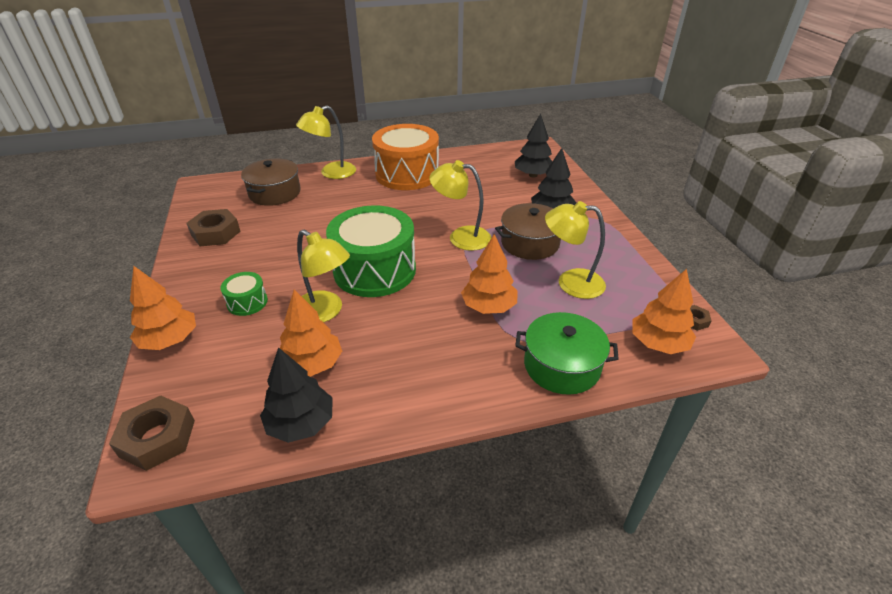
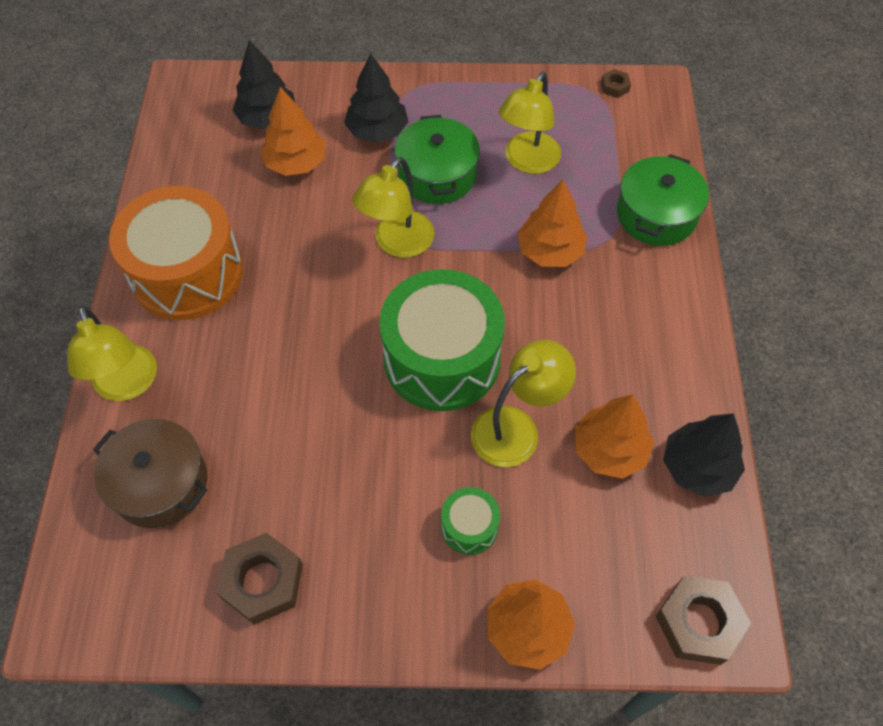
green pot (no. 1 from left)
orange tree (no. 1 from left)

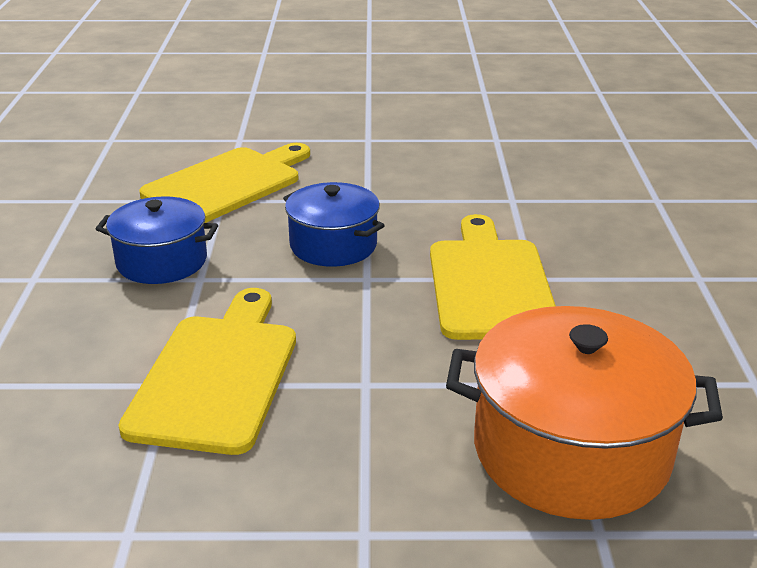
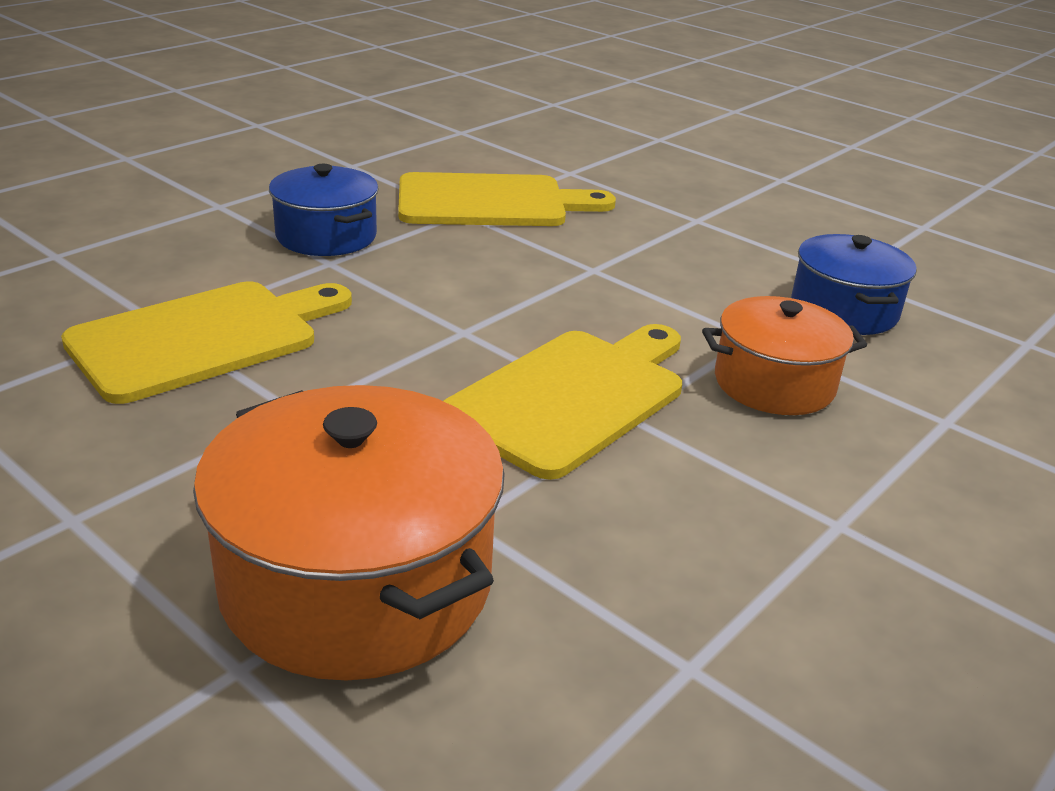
blue pot (no. 2 from left)
orange pot (no. 2 from left)

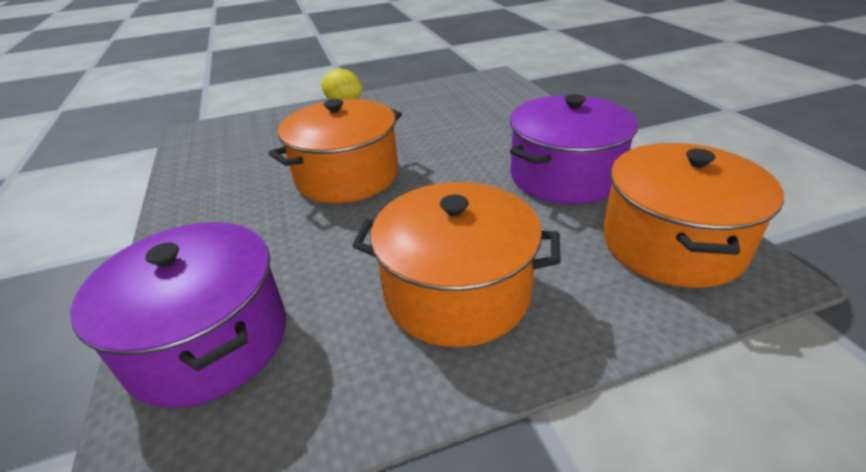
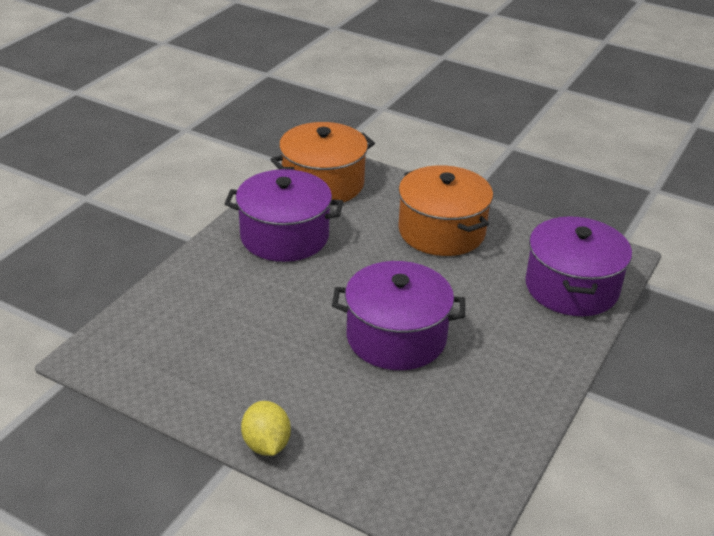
purple pot (no. 2 from left)

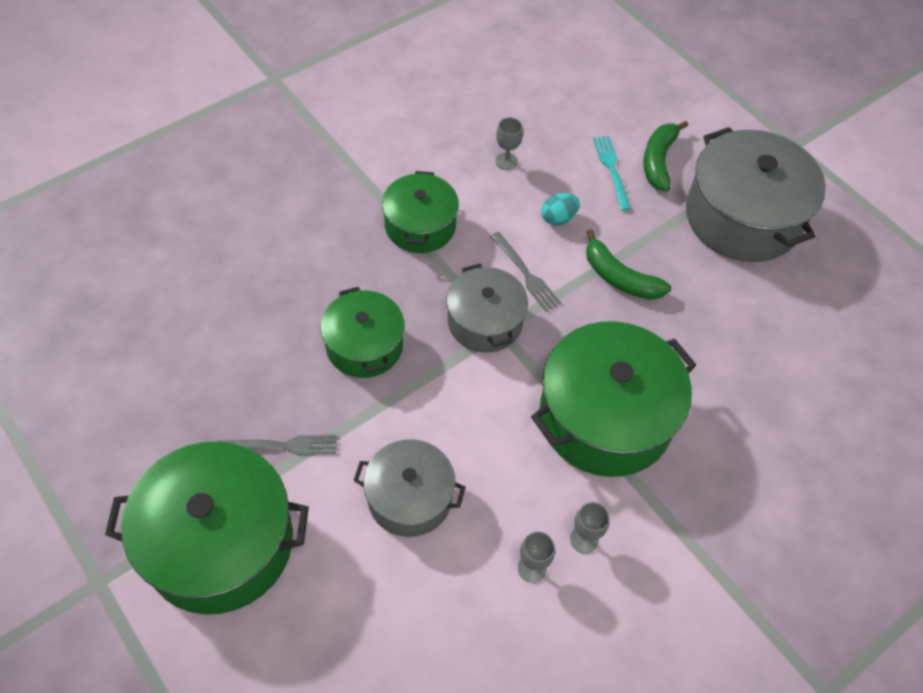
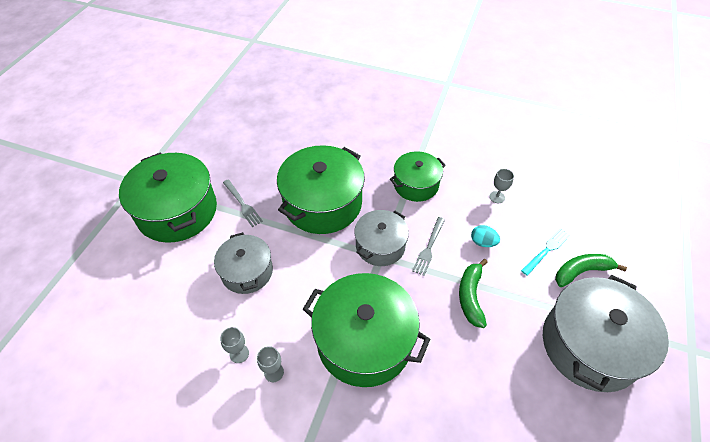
green pot (no. 2 from left)

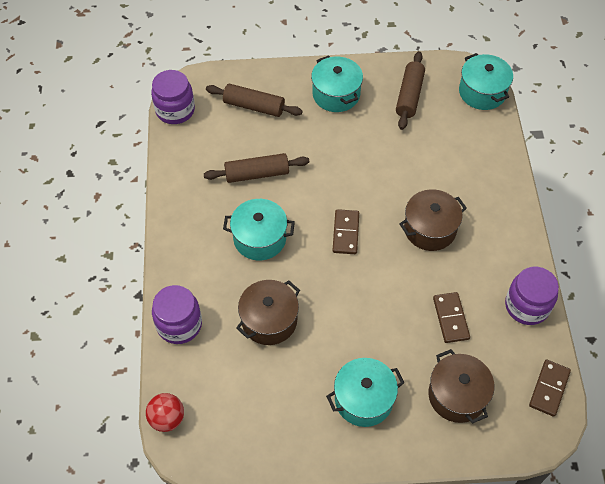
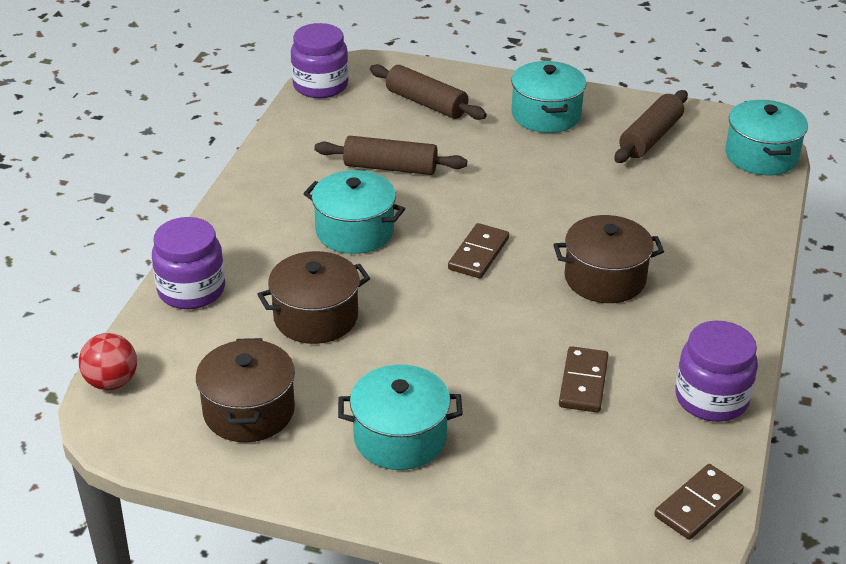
brown pot (no. 1 from left)

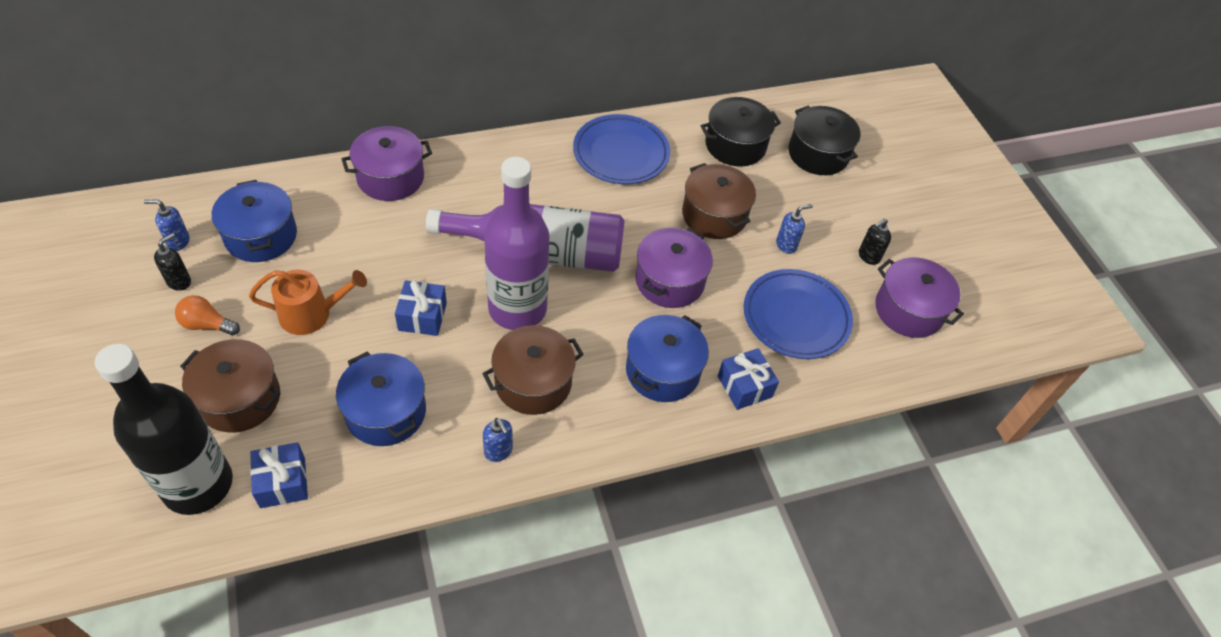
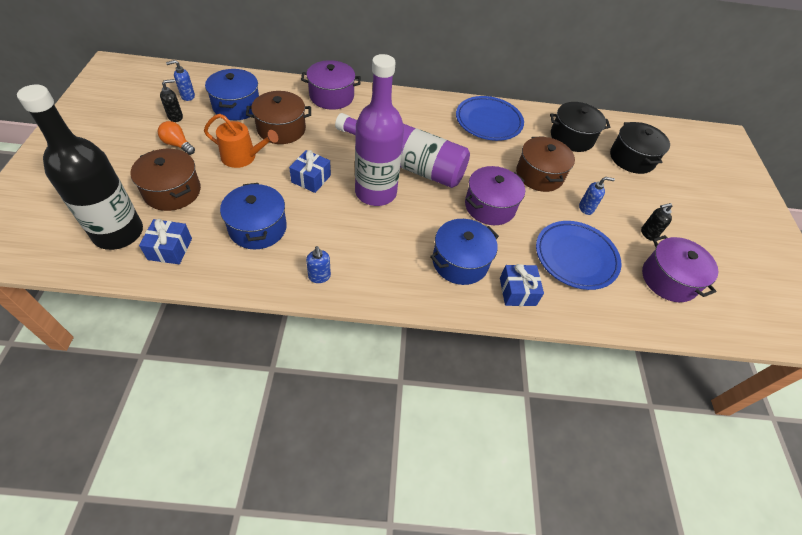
blue soap dispenser (no. 1 from left)
brown pot (no. 2 from left)

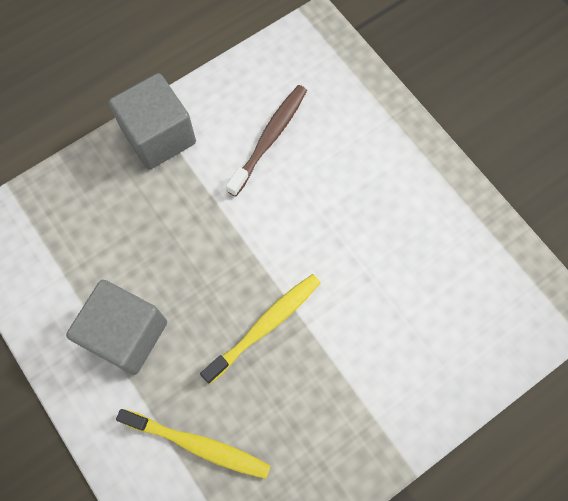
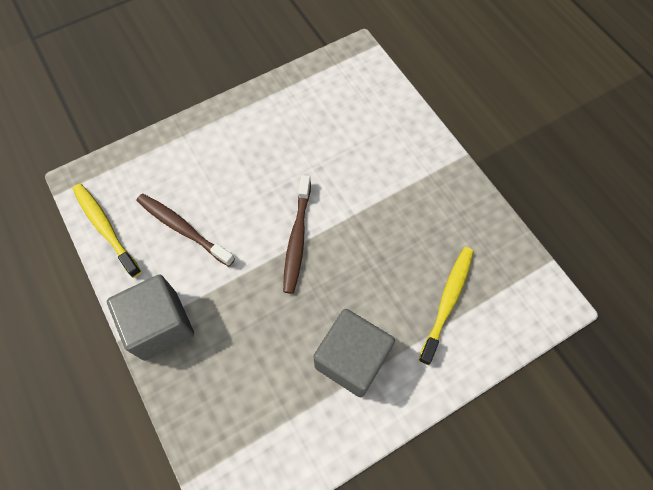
yellow toothbrush (no. 1 from left)
brown toothbrush (no. 2 from left)

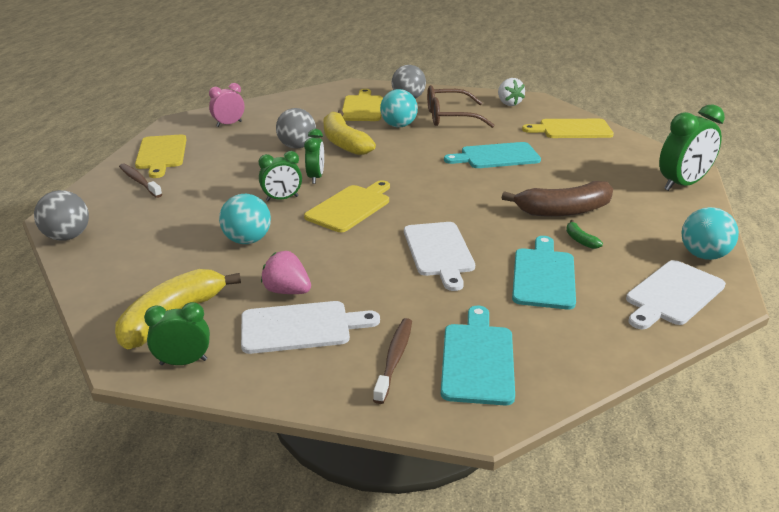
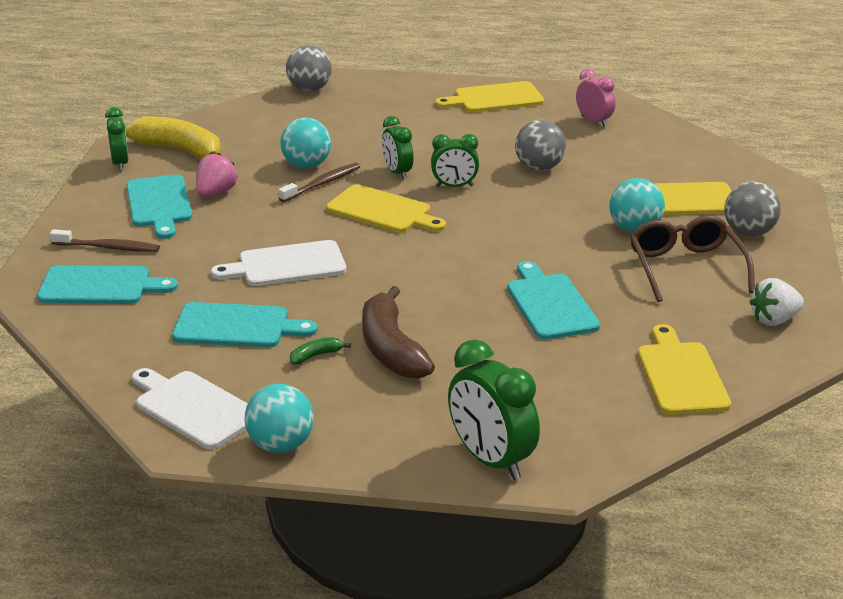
brown toothbrush (no. 2 from left)
turquoise cutting board (no. 2 from left)
yellow banana (no. 2 from left in the first image)

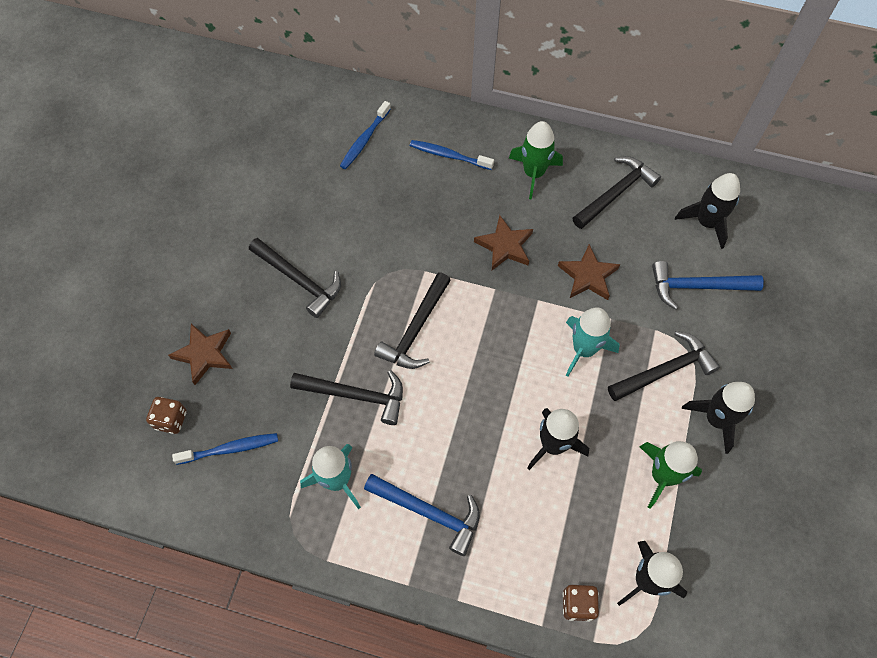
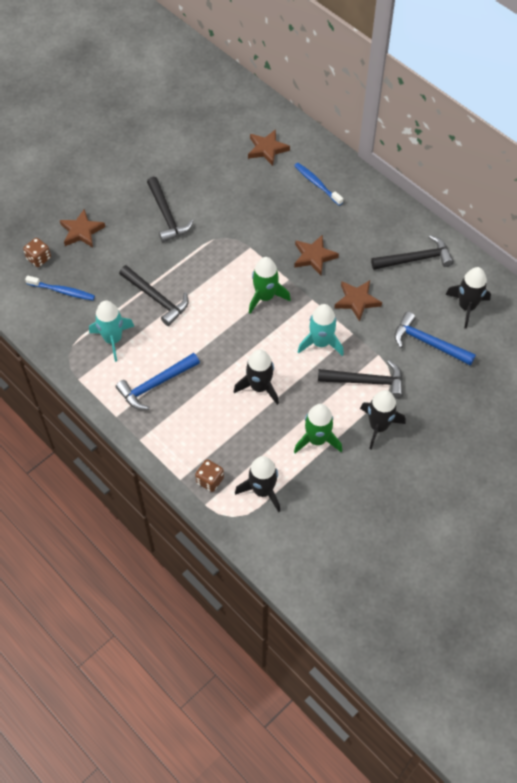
brown star (no. 2 from left)
blue hammer (no. 1 from left)
black hammer (no. 3 from left in the first image)
green rocket (no. 1 from left)

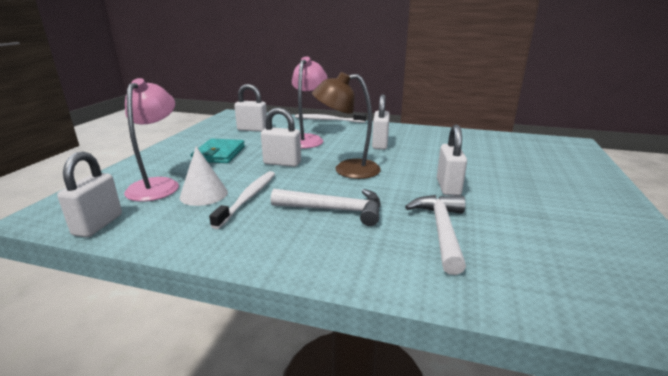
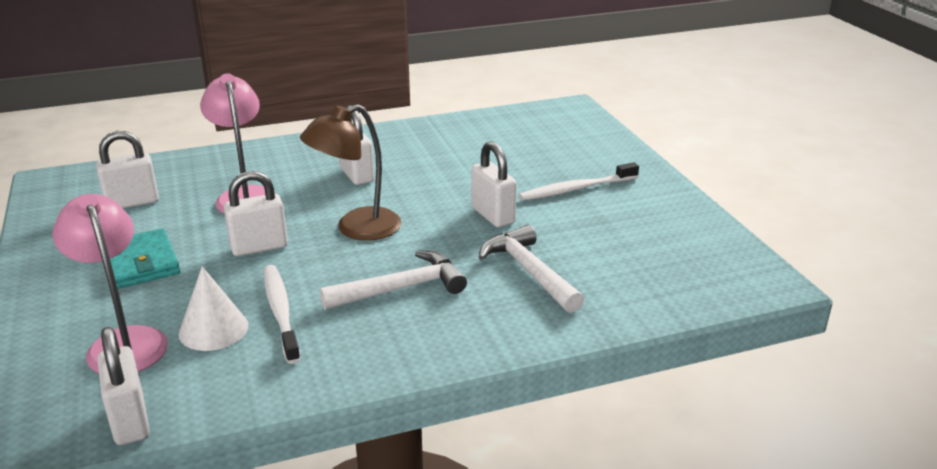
white toothbrush (no. 2 from left)

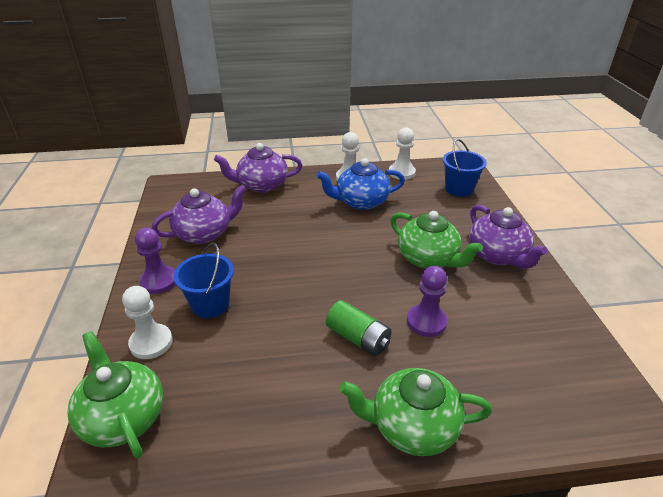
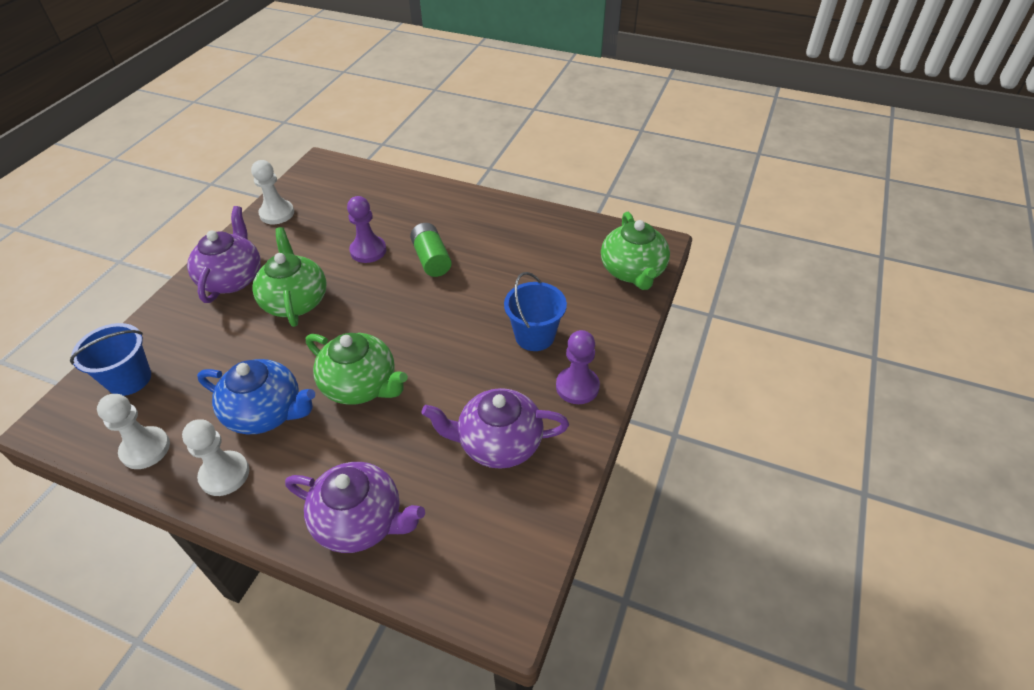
white pawn (no. 3 from left)
green teapot (no. 2 from left)

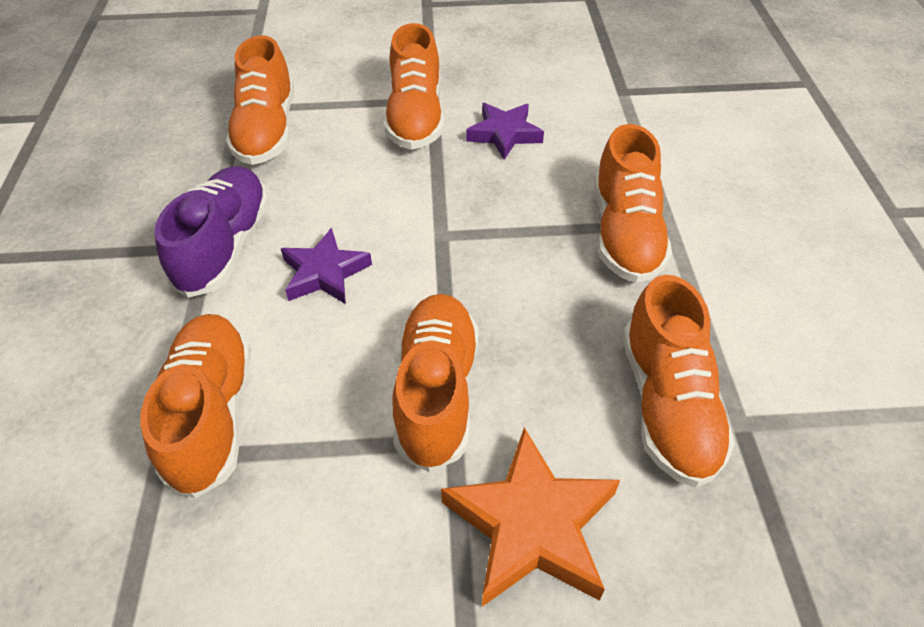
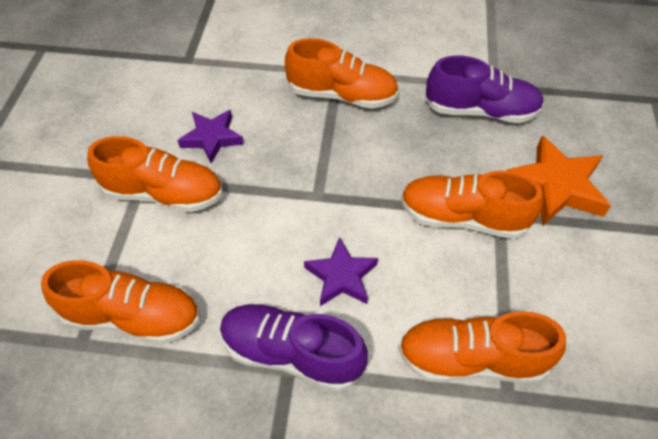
purple shoe (no. 2 from left)

